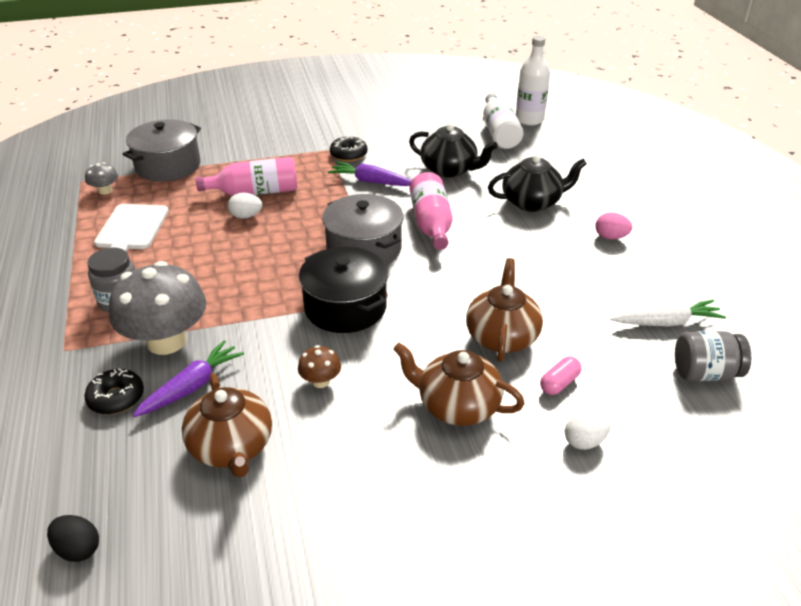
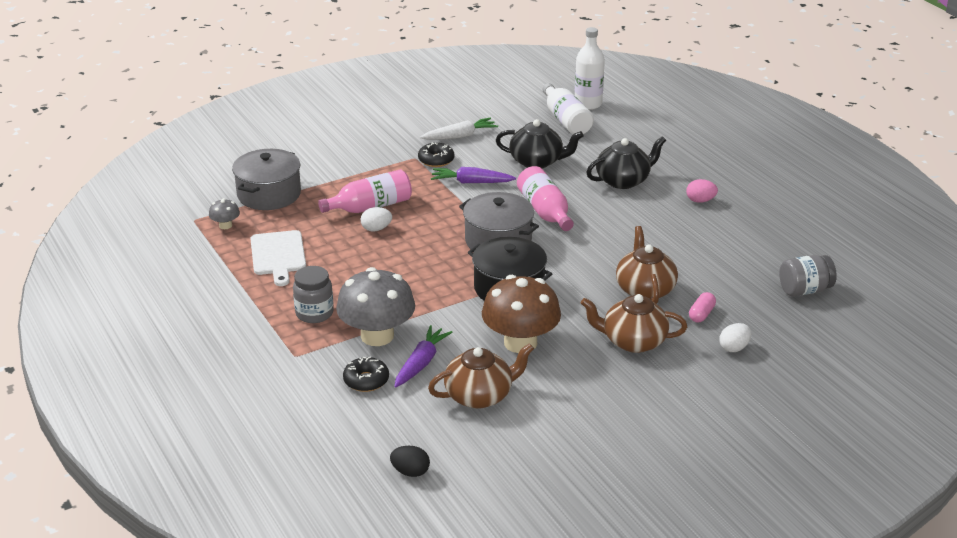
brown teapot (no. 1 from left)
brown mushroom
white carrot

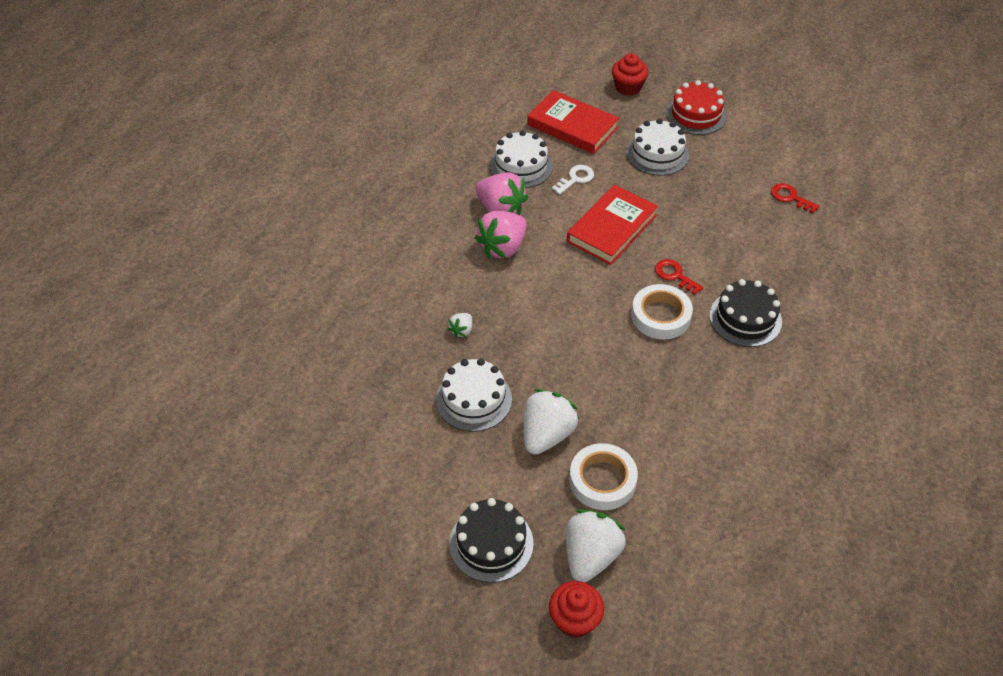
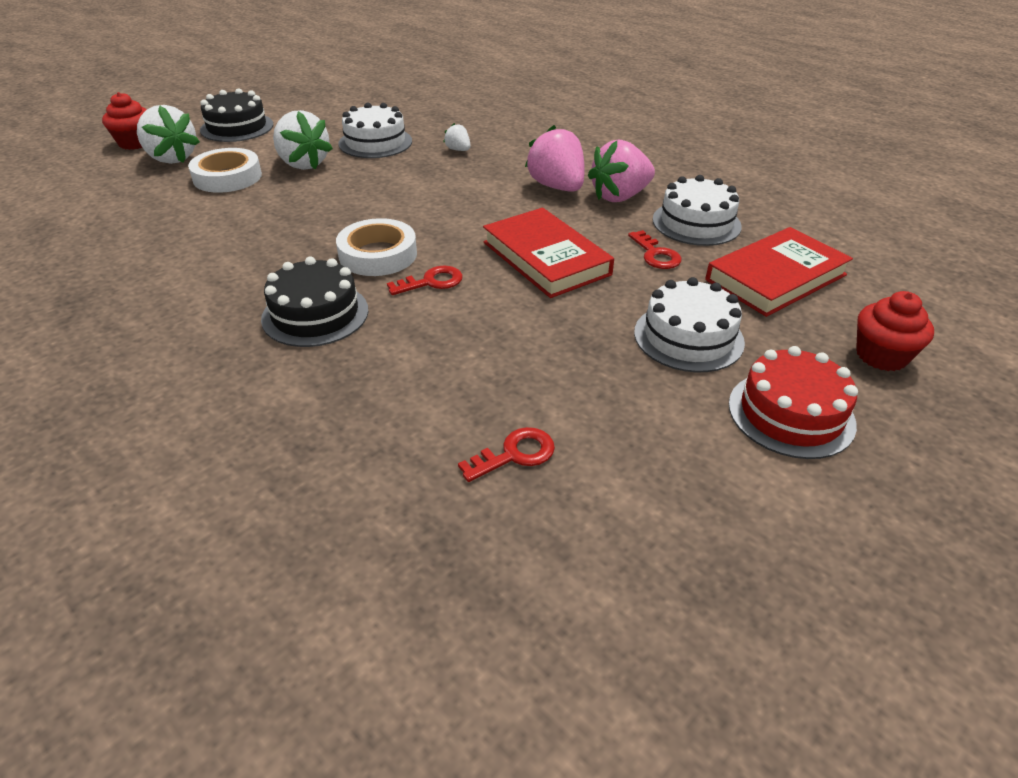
red key (no. 3 from left)

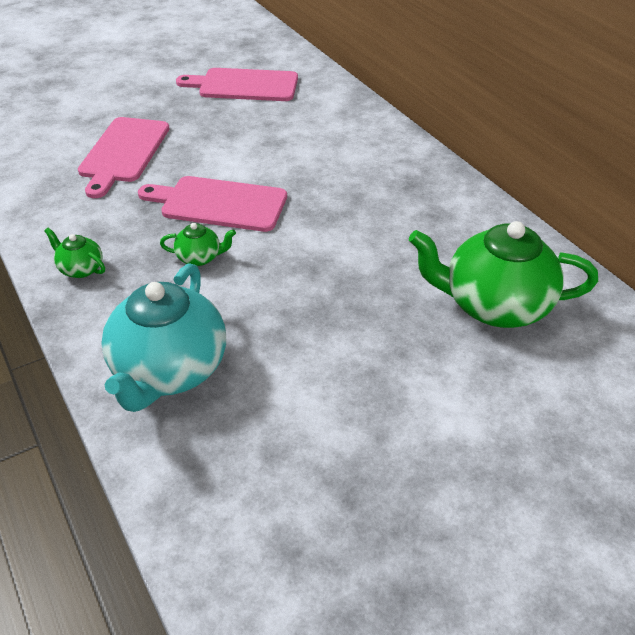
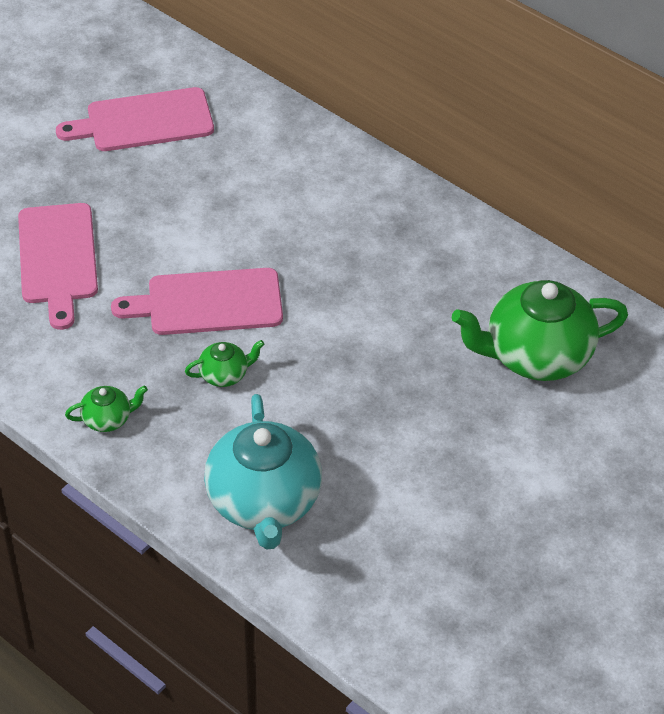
green teapot (no. 1 from left)

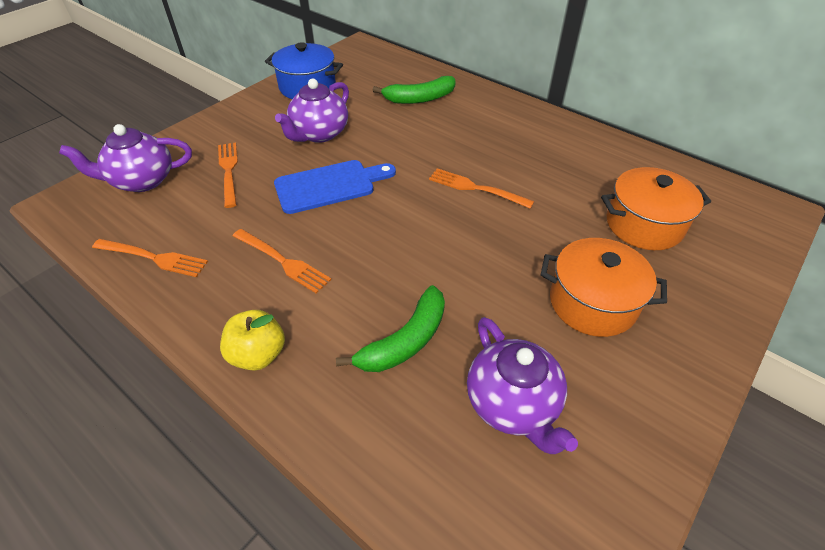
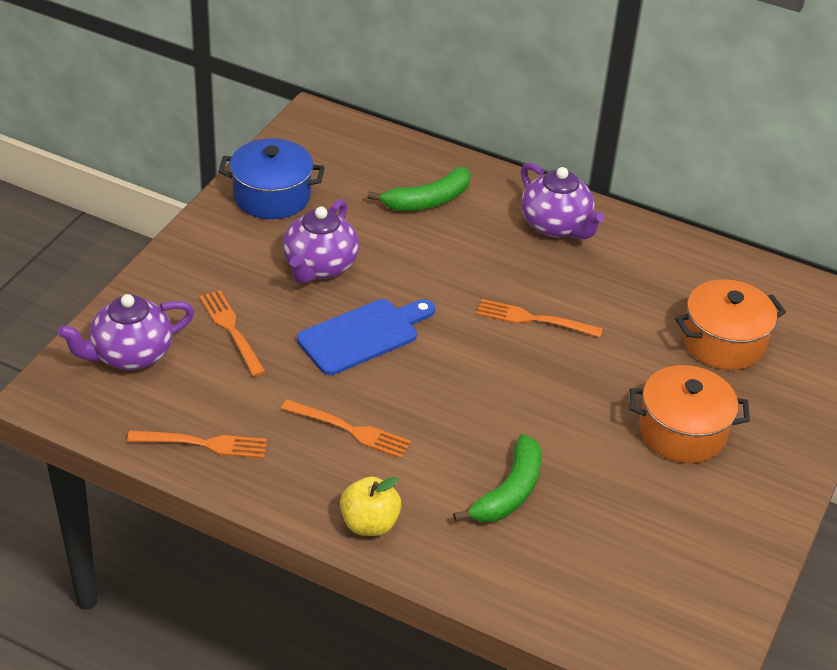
purple teapot (no. 3 from left)

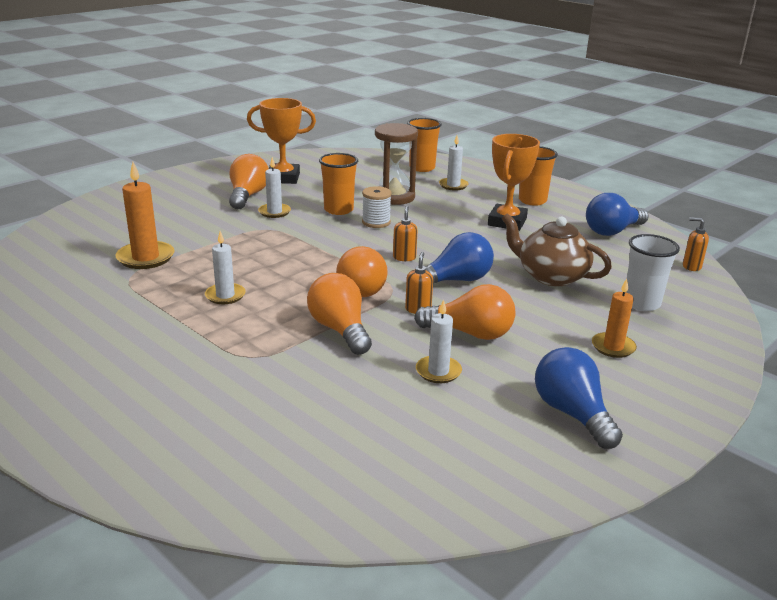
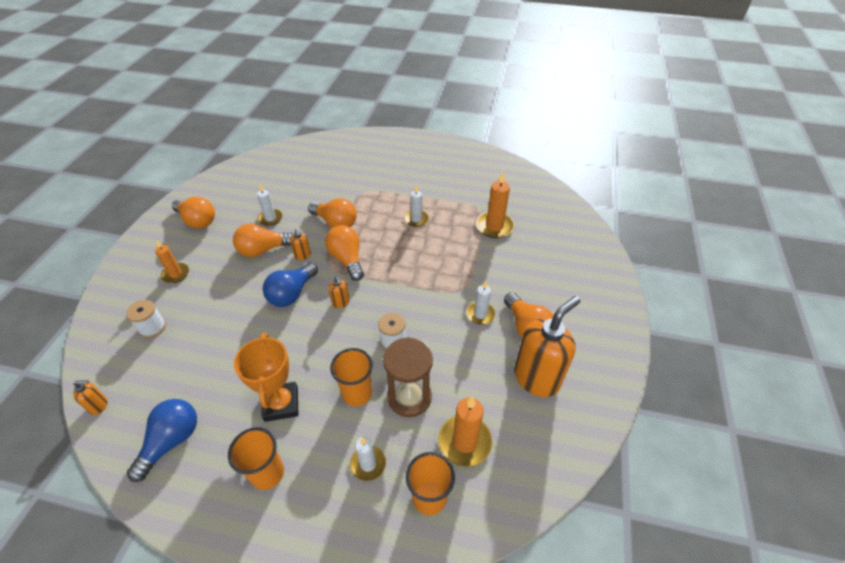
orange soap dispenser (no. 4 from left)
orange cup (no. 2 from left)
brown teapot
orange light bulb (no. 1 from left)
white spool (no. 1 from left)
orange candle (no. 2 from left)

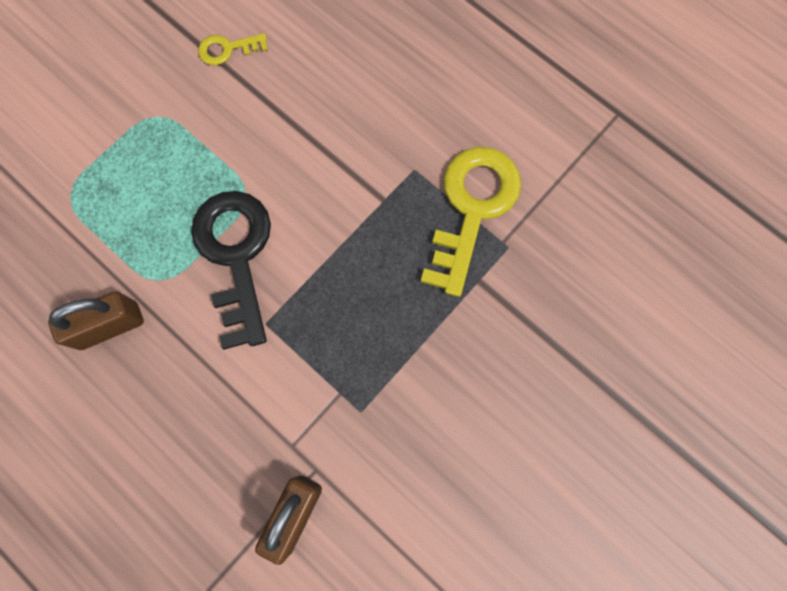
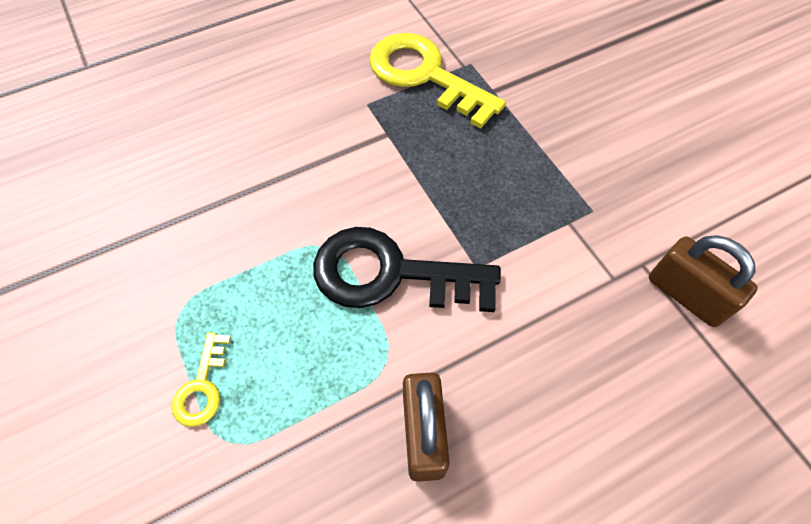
yellow key (no. 1 from left)

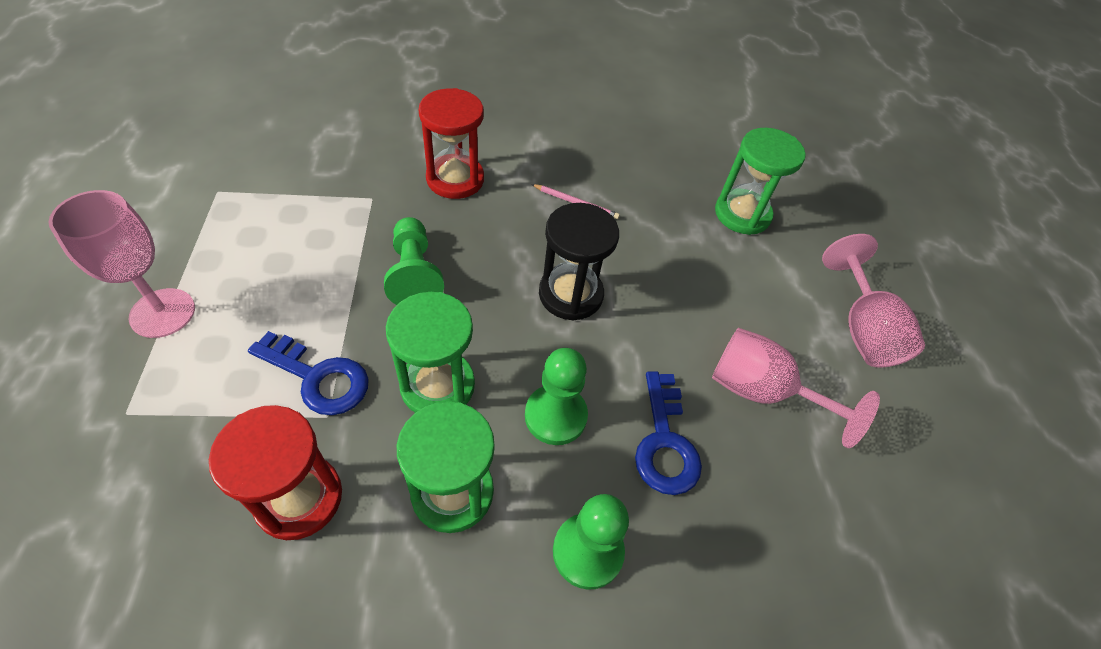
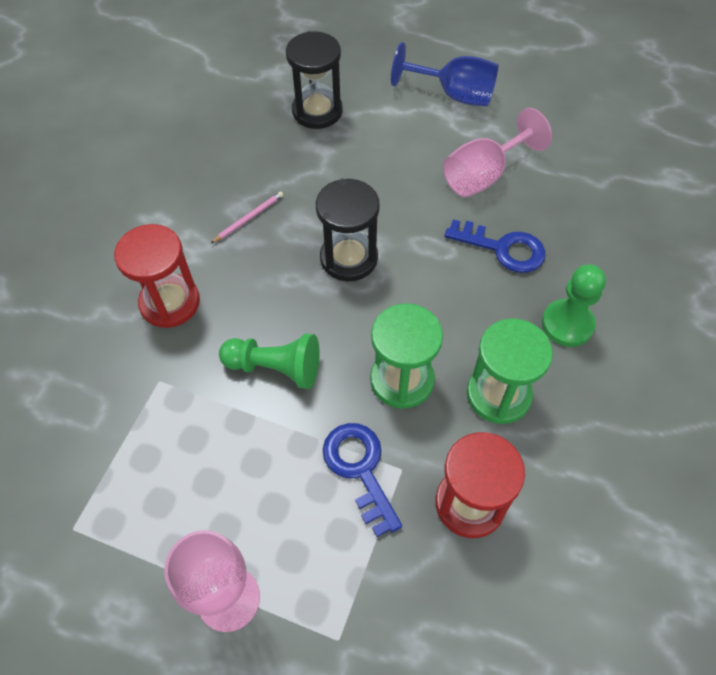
blue key (no. 1 from left)
green pawn (no. 2 from left in the first image)
black hourglass (no. 1 from left)
blue goblet

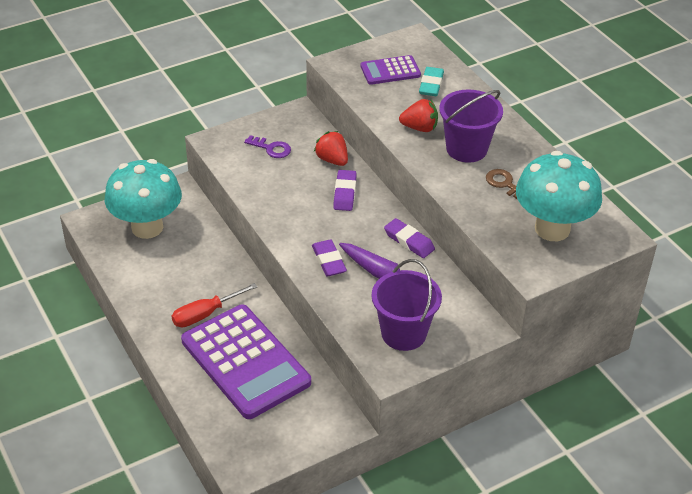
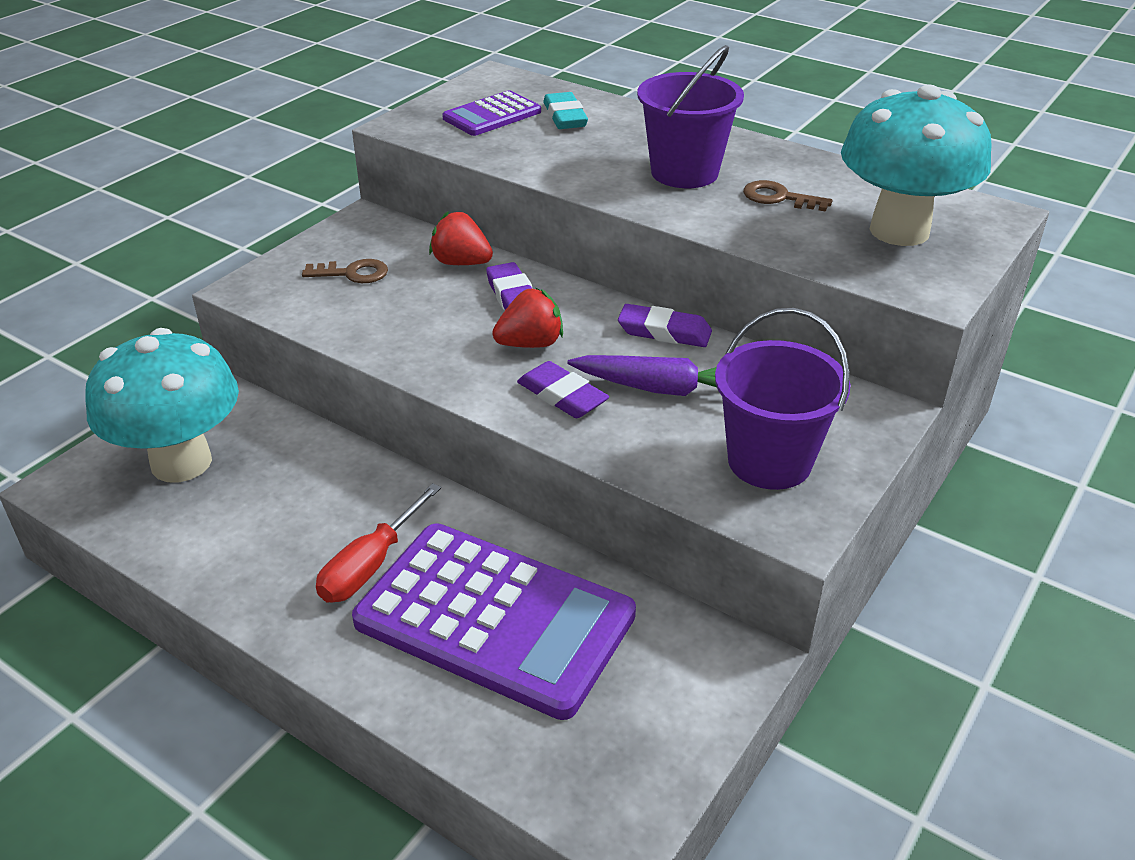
brown key (no. 1 from left)
red strawberry (no. 2 from left)

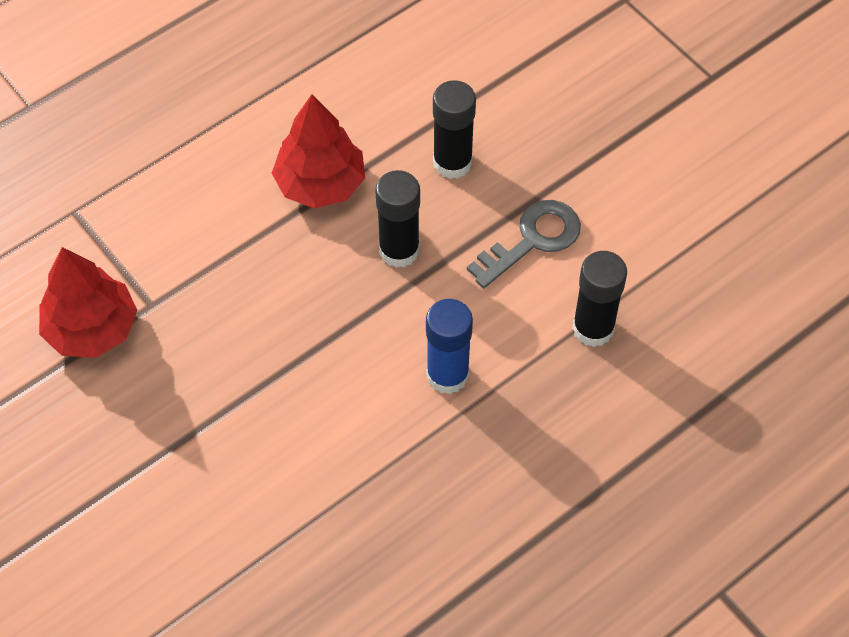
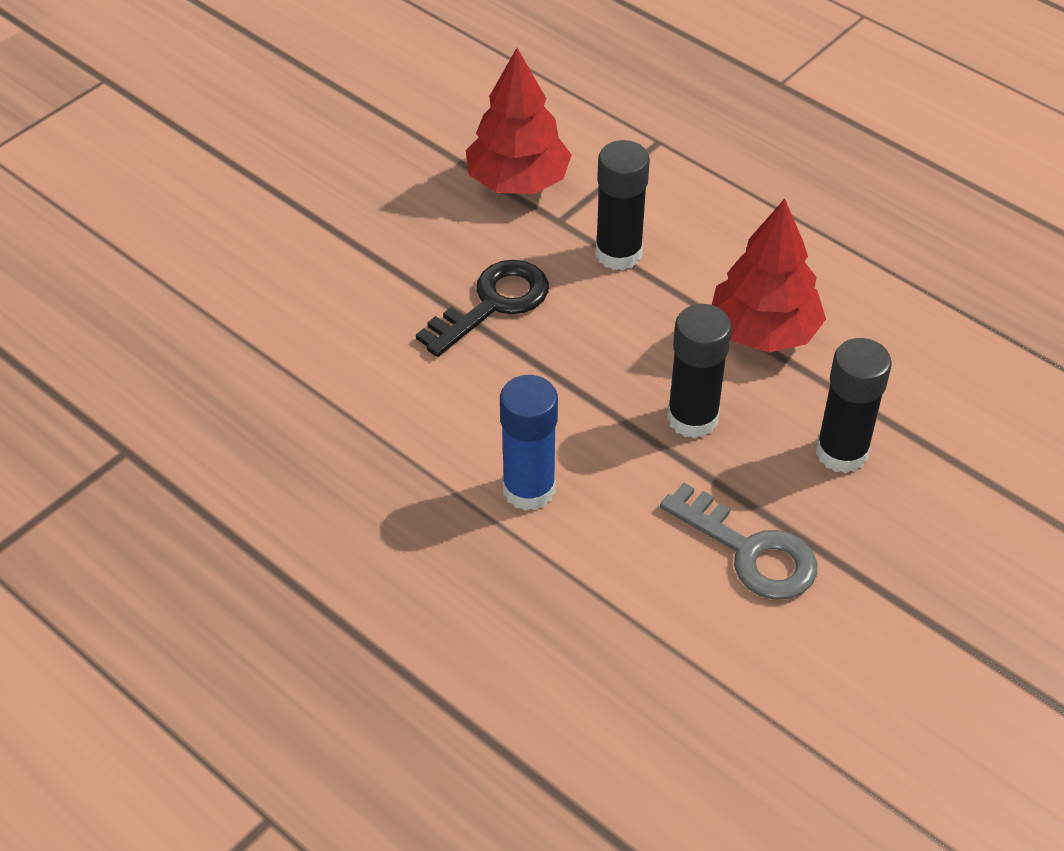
black glue stick (no. 1 from left)
black key

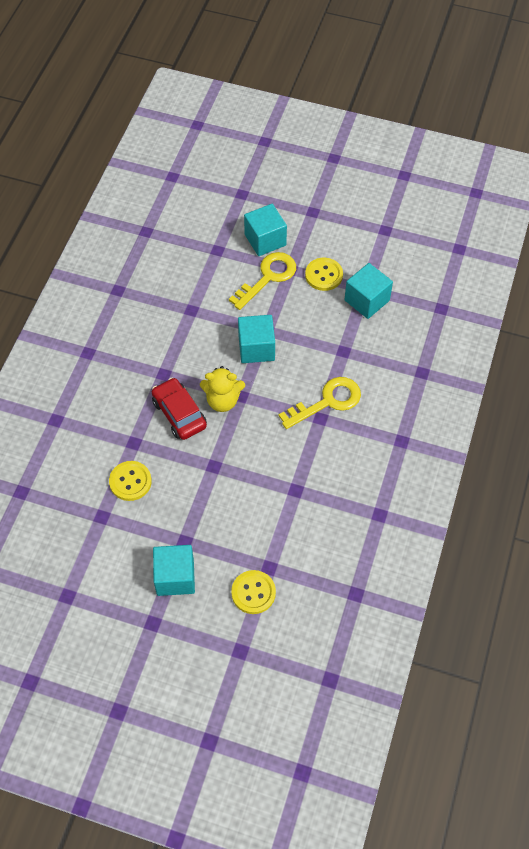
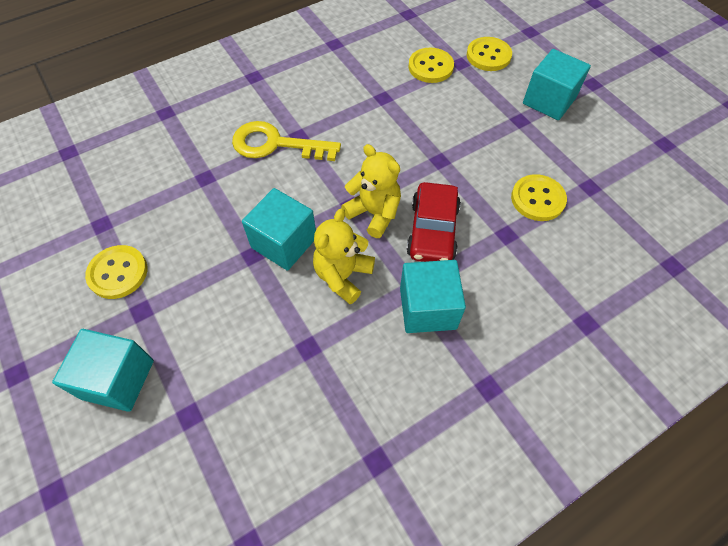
yellow key (no. 1 from left in the first image)
turquoise cube (no. 3 from left)
yellow teddy bear (no. 1 from left)
yellow button (no. 2 from left)

